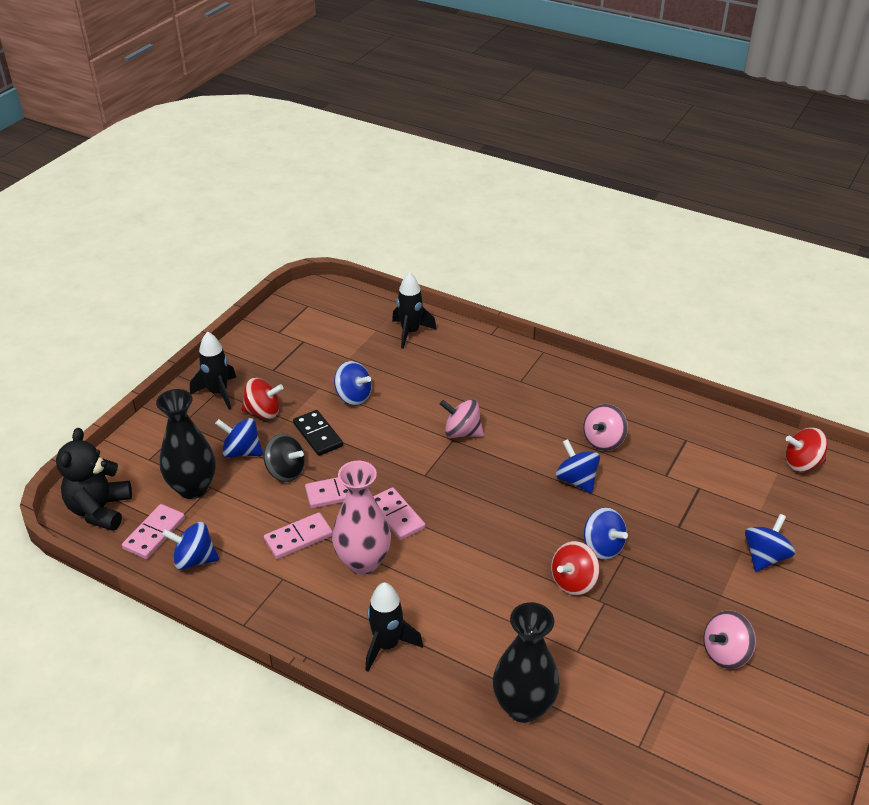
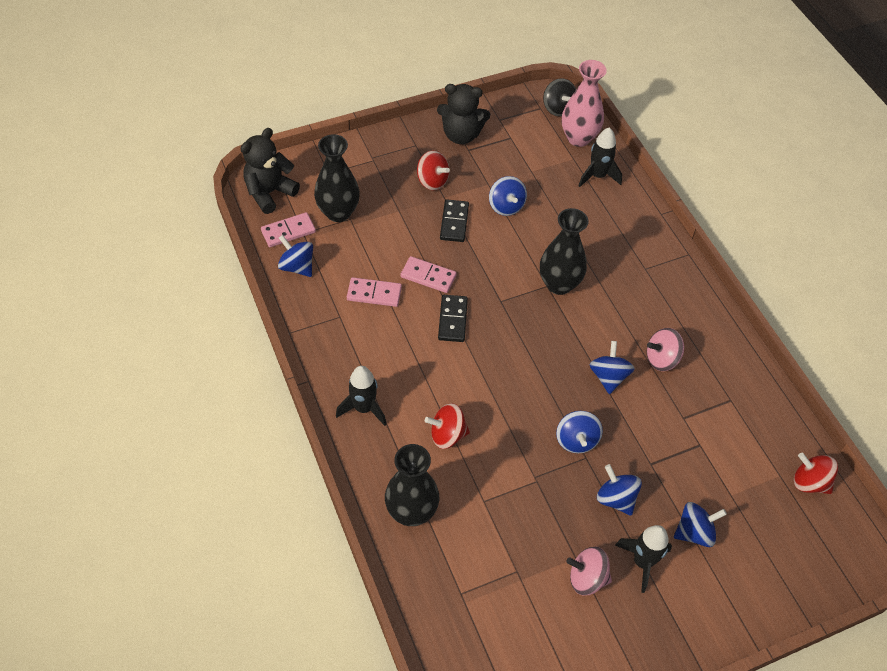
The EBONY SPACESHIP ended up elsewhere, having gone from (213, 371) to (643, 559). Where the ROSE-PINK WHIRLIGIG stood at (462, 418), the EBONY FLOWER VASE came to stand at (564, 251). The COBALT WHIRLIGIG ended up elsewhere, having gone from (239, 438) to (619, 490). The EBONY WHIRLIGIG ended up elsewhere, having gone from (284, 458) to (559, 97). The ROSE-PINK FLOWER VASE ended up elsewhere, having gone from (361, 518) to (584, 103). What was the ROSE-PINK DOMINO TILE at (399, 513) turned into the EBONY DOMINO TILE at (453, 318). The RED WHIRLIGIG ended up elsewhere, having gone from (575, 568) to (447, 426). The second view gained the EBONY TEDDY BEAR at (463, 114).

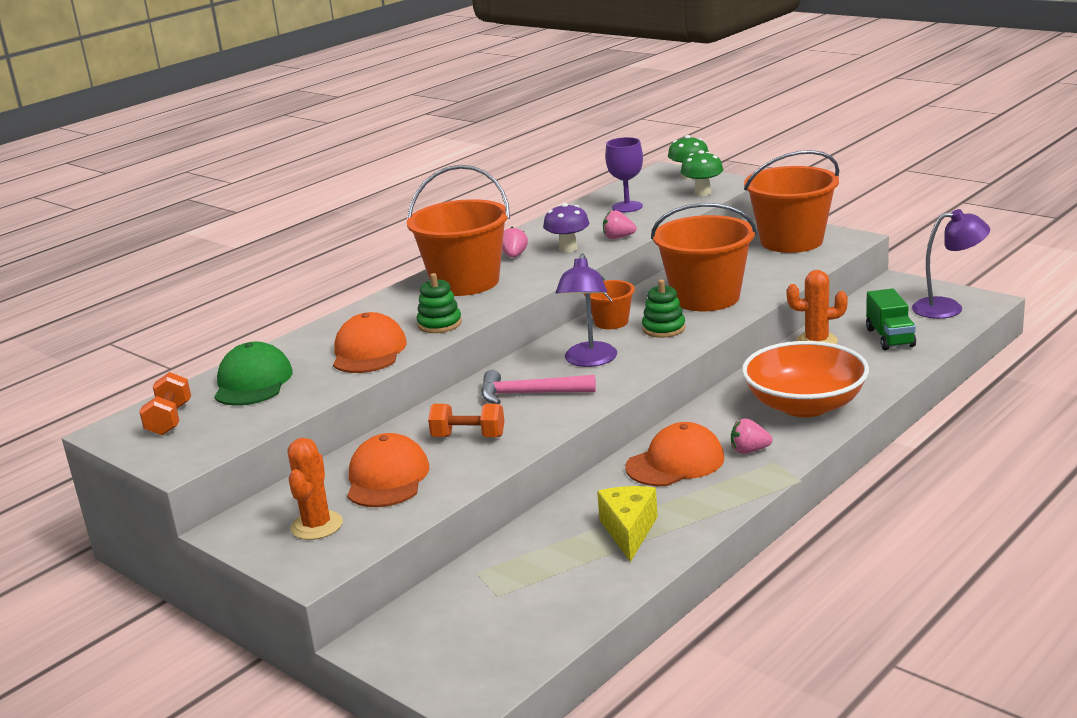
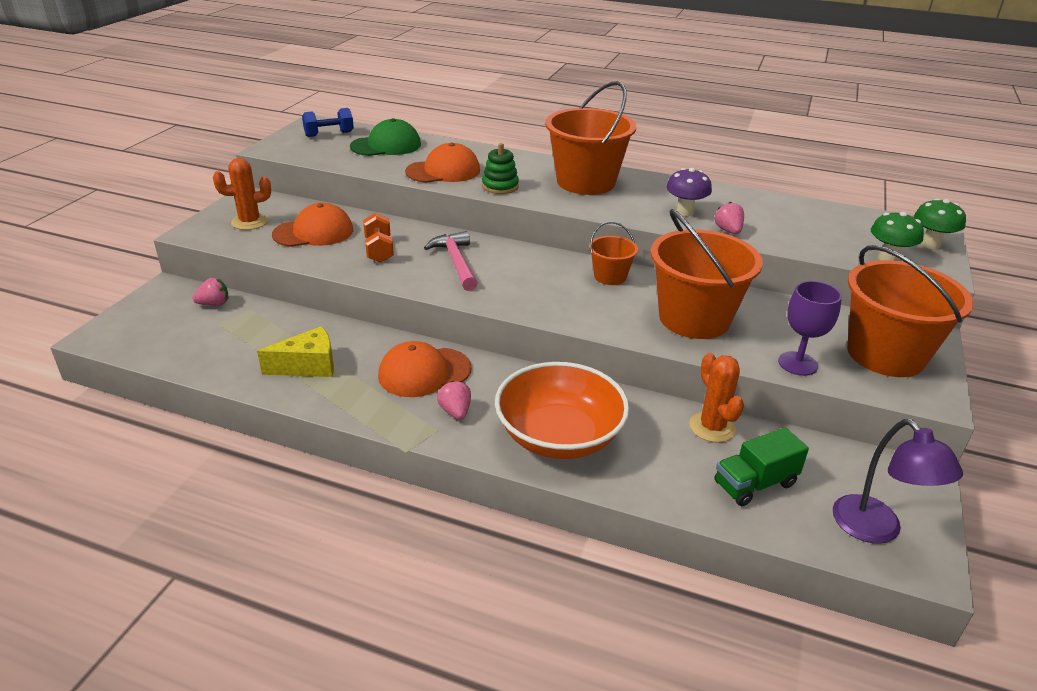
The PURPLE GOBLET ended up elsewhere, having gone from (624, 174) to (810, 328). The ROSE-PINK BERRY ended up elsewhere, having gone from (515, 242) to (210, 292). The second view lost the PURPLE READING LAMP at (586, 310). The second view lost the LEAF-GREEN STACKING TOY at (664, 308). What was the ORANGE FREE WEIGHT at (165, 404) turned into the COBALT FREE WEIGHT at (328, 122). The ORANGE CAP at (674, 454) ended up facing another way, 120 degrees clockwise from before.

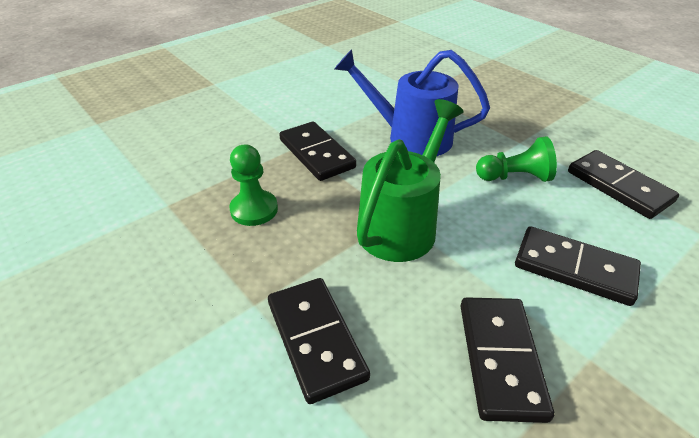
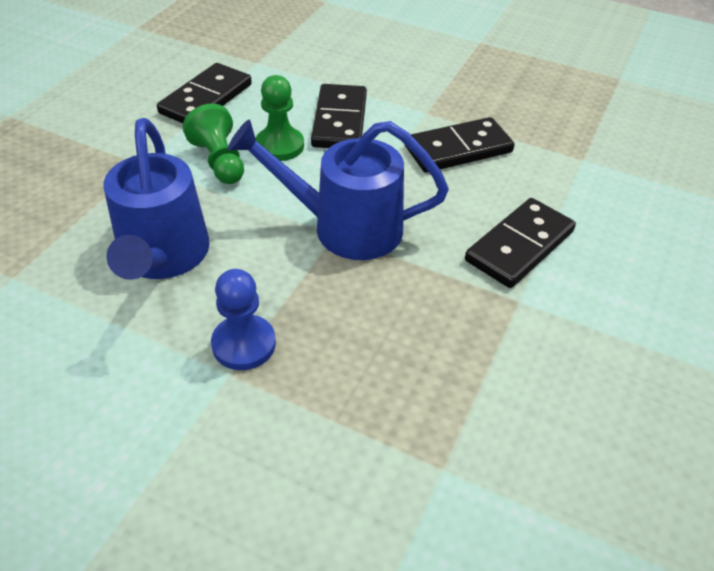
What was the LEAF-GREEN SPRINKLING CAN at (410, 180) turned into the COBALT SPRINKLING CAN at (338, 189). Where the EBONY DOMINO TILE stood at (317, 151), the COBALT GAME PAWN came to stand at (243, 319). The LEAF-GREEN GAME PAWN ended up elsewhere, having gone from (253, 185) to (280, 118).

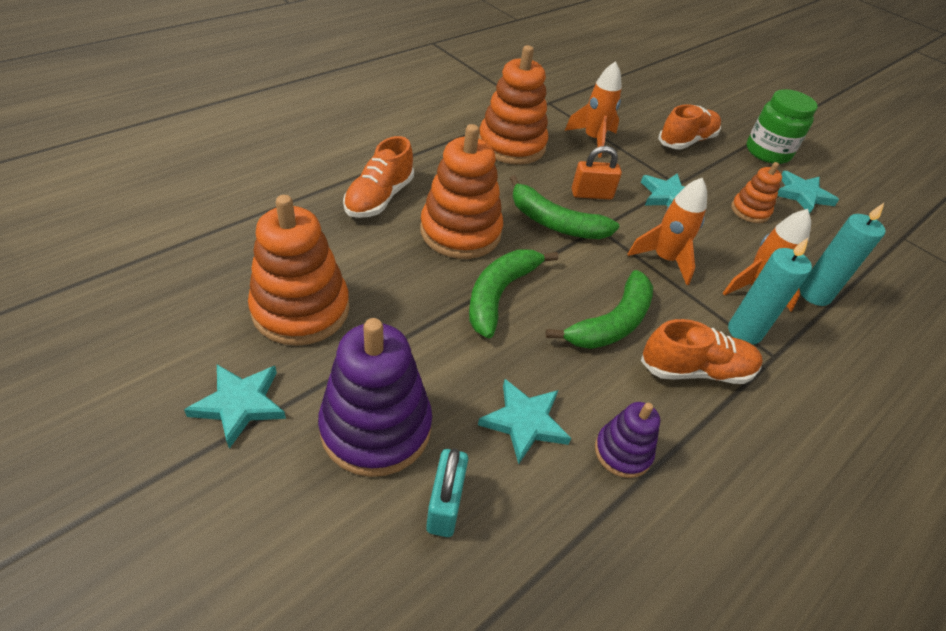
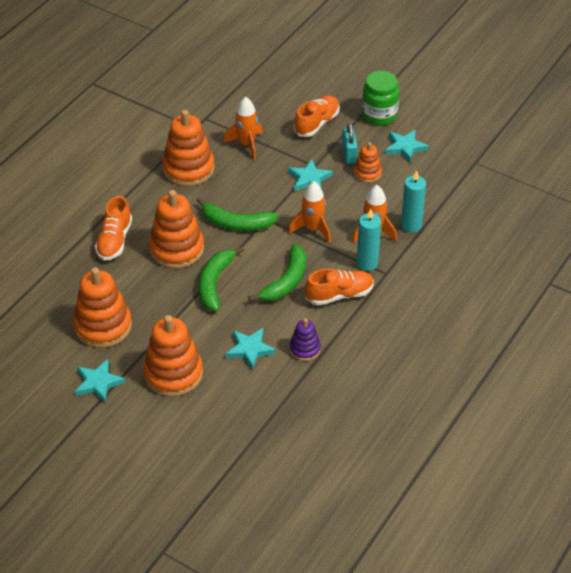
The second view lost the ORANGE SMALL LOCK at (597, 173). What was the PURPLE STACKING TOY at (375, 397) turned into the ORANGE STACKING TOY at (173, 356). The TEAL SMALL LOCK ended up elsewhere, having gone from (447, 492) to (350, 143).

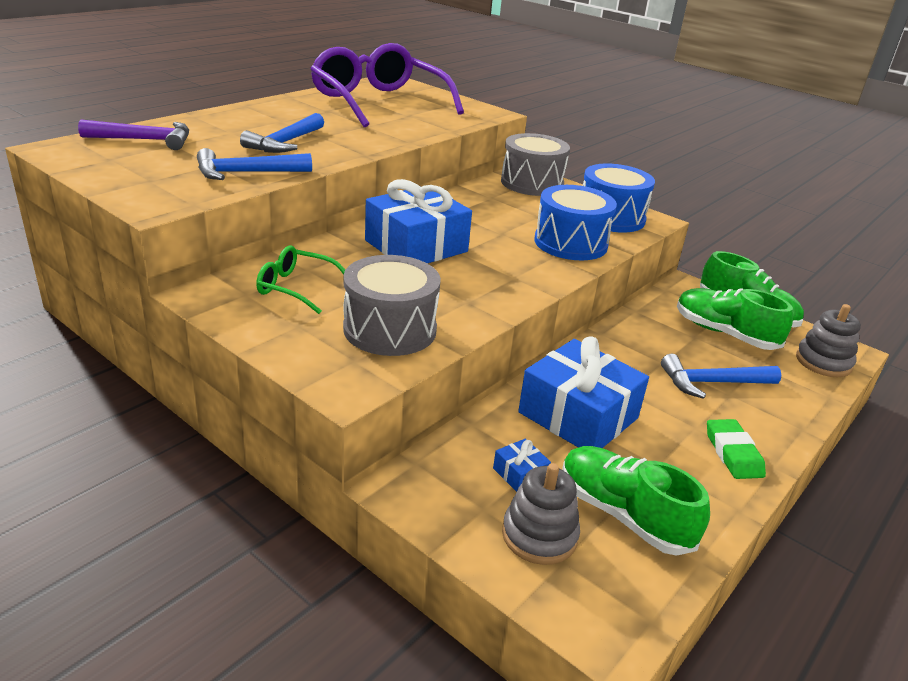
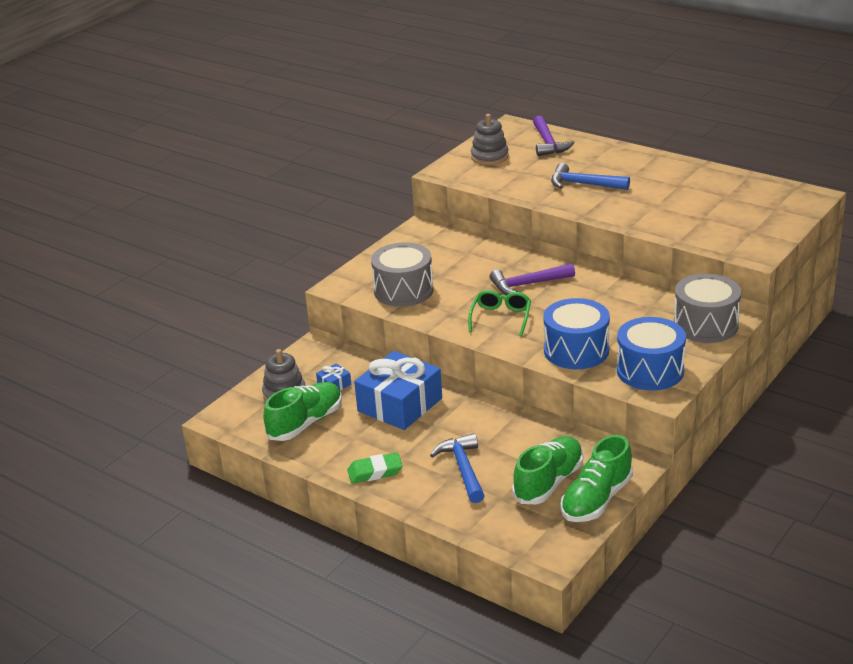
The second view lost the PURPLE EYEGLASSES at (387, 85). The second view lost the COBALT CARPENTER'S HAMMER at (254, 164). Where the COBALT PRESENT stood at (418, 221), the PURPLE CARPENTER'S HAMMER came to stand at (532, 279). The LEAF-GREEN EYEGLASSES ended up elsewhere, having gone from (300, 280) to (499, 313). The GRAY STACKING TOY ended up elsewhere, having gone from (828, 340) to (490, 139).

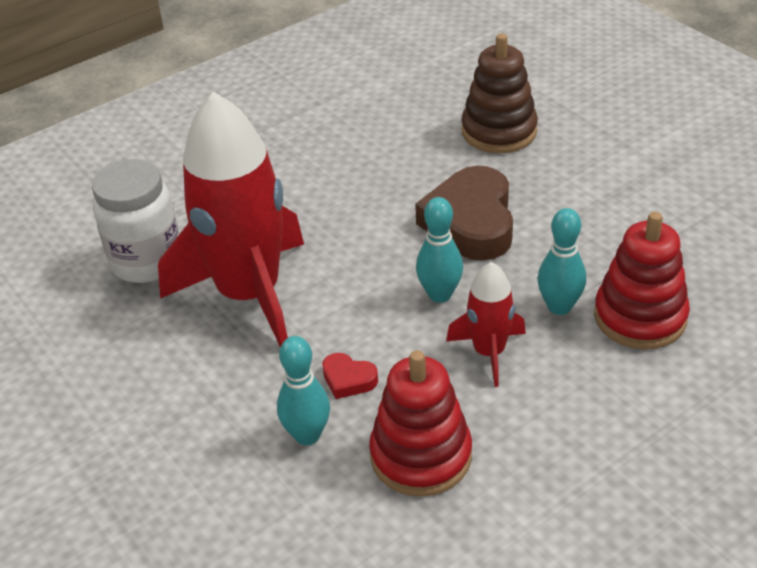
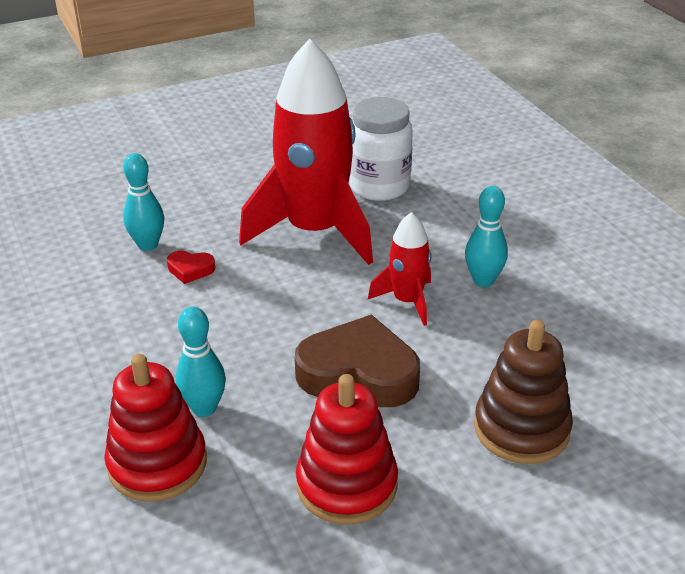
The TEAL SKITTLE ended up elsewhere, having gone from (439, 250) to (486, 236). The RED SPACESHIP ended up elsewhere, having gone from (486, 324) to (400, 269). The RED STACKING TOY ended up elsewhere, having gone from (420, 423) to (347, 449). The RED HEART at (350, 376) ended up facing another way, 120 degrees counterclockwise from before.

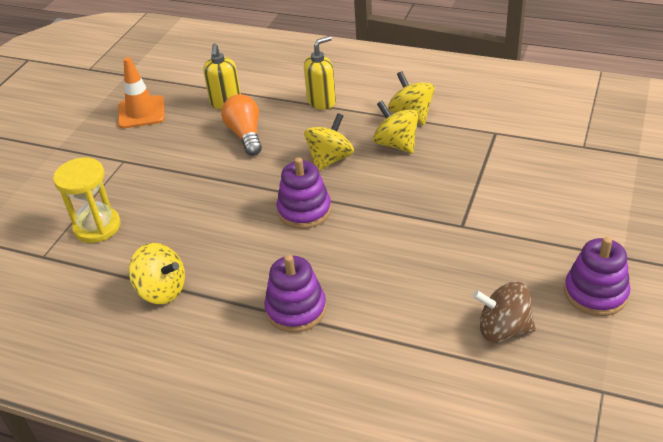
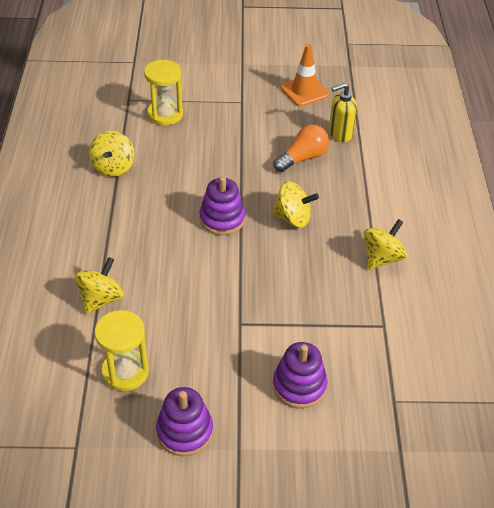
The second view lost the YELLOW SOAP DISPENSER at (320, 73). The YELLOW WHIRLIGIG ended up elsewhere, having gone from (396, 127) to (99, 285). The PURPLE STACKING TOY ended up elsewhere, having gone from (295, 294) to (300, 375). Where the BROWN WHIRLIGIG stood at (504, 312), the YELLOW HOURGLASS came to stand at (122, 350).

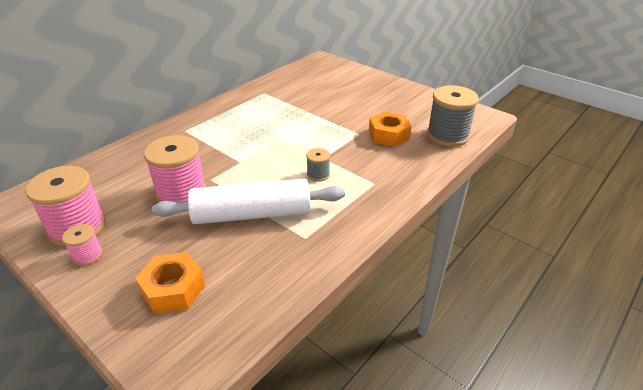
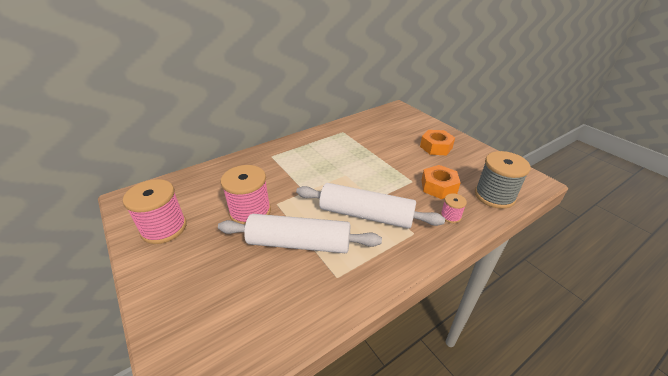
Where the GRAY BOBBIN stood at (318, 165), the WHITE PASTRY ROLLER came to stand at (370, 206). The ROSE-PINK BOBBIN ended up elsewhere, having gone from (82, 245) to (453, 208). The ORANGE NUT ended up elsewhere, having gone from (170, 283) to (437, 142).

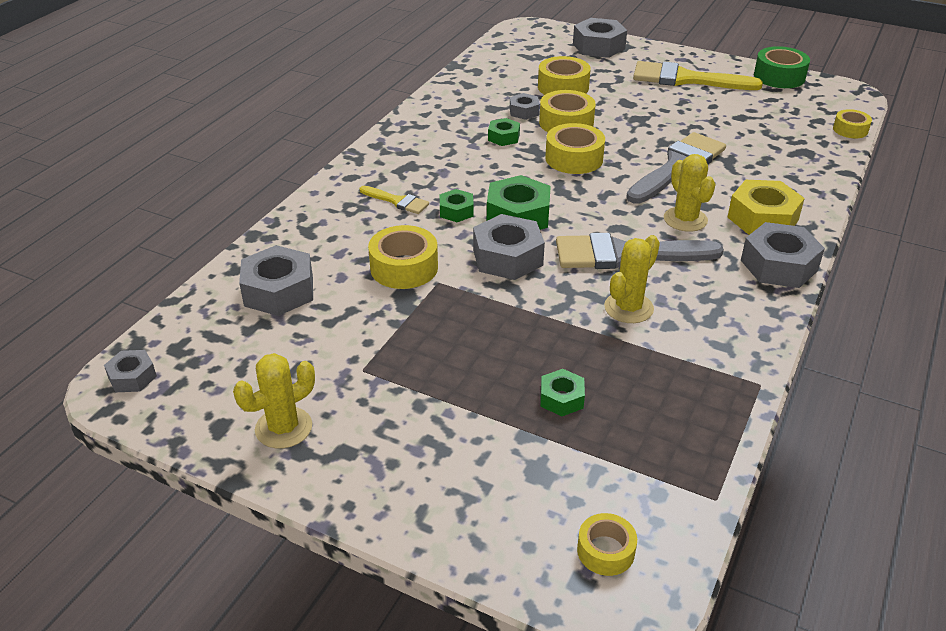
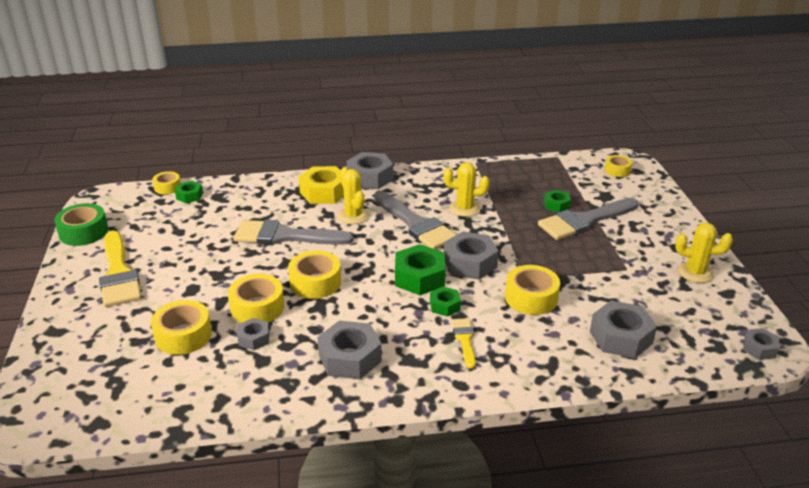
The GRAY NUT ended up elsewhere, having gone from (600, 38) to (349, 349). The LEAF-GREEN NUT ended up elsewhere, having gone from (504, 132) to (189, 192). The YELLOW PRICKLY PLANT at (690, 193) ended up facing another way, 60 degrees counterclockwise from before. The second view gained the GRAY BRUSH at (588, 219).

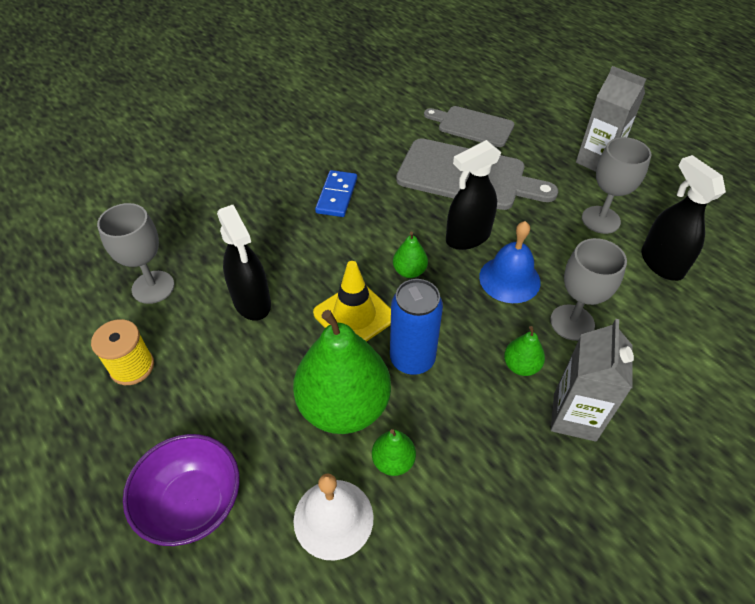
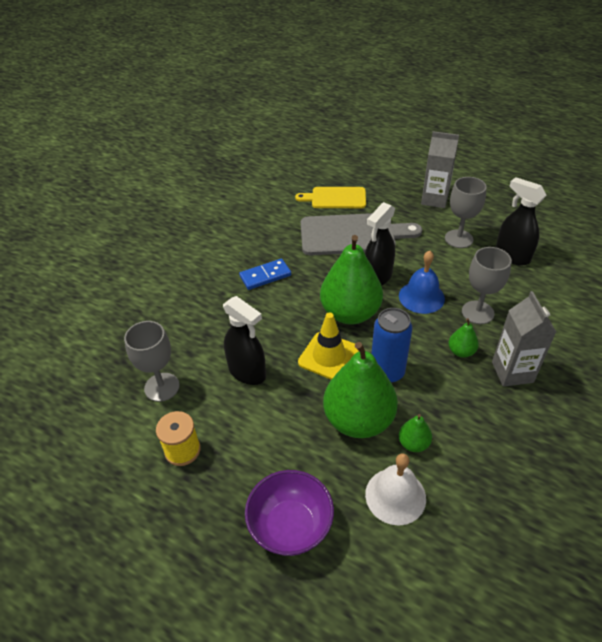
What was the GRAY CUTTING BOARD at (469, 126) turned into the YELLOW CUTTING BOARD at (330, 197). The COBALT DOMINO TILE at (336, 193) ended up facing another way, 75 degrees clockwise from before. The size of the LEAF-GREEN PEAR at (410, 255) changed by a factor of 2.27.

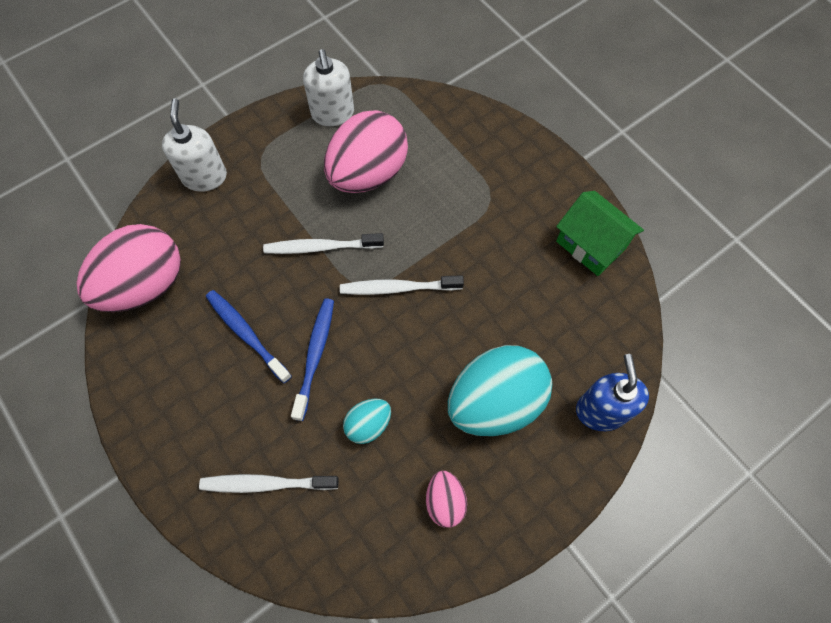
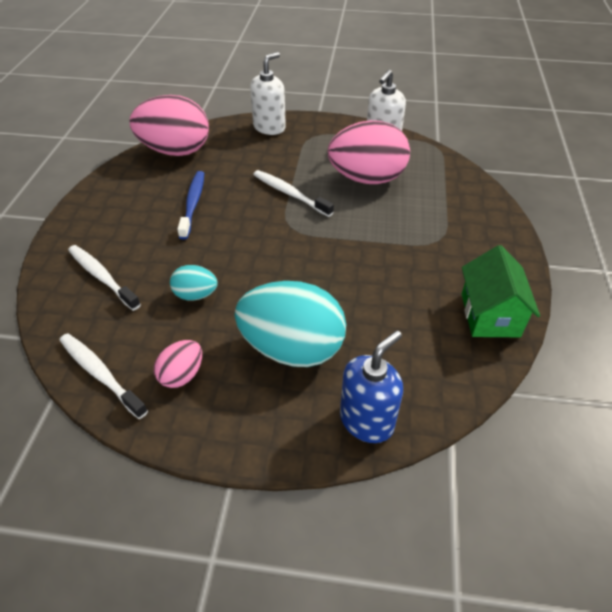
The WHITE DENTAL BRUSH ended up elsewhere, having gone from (402, 285) to (104, 376). The second view lost the COBALT DENTAL BRUSH at (312, 359).

